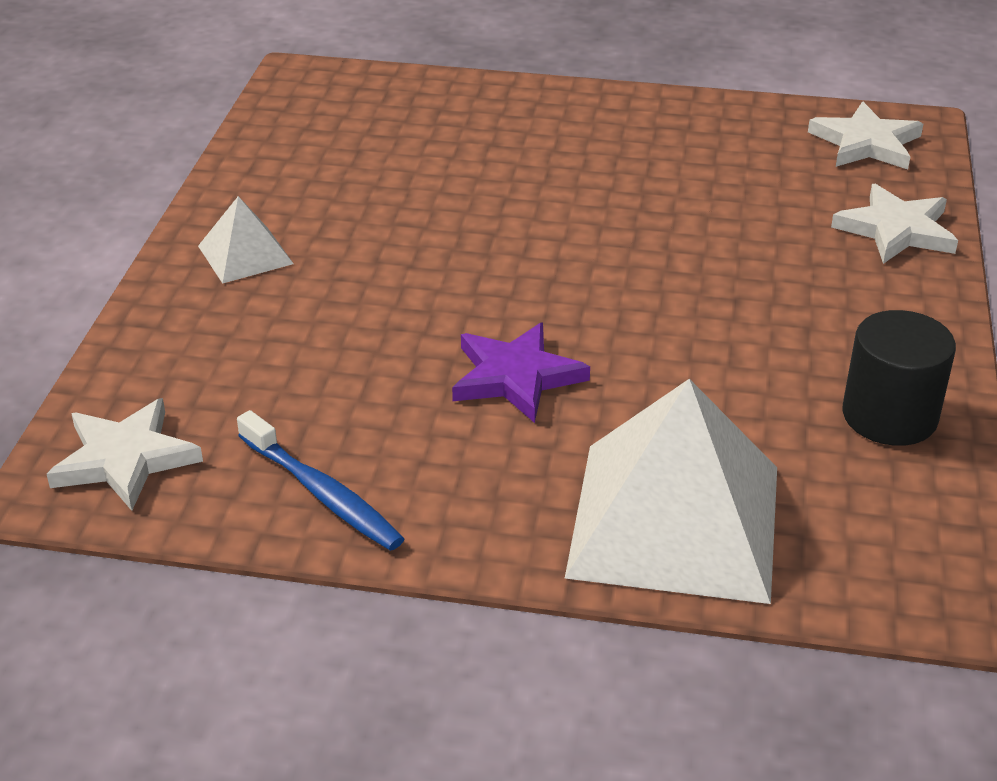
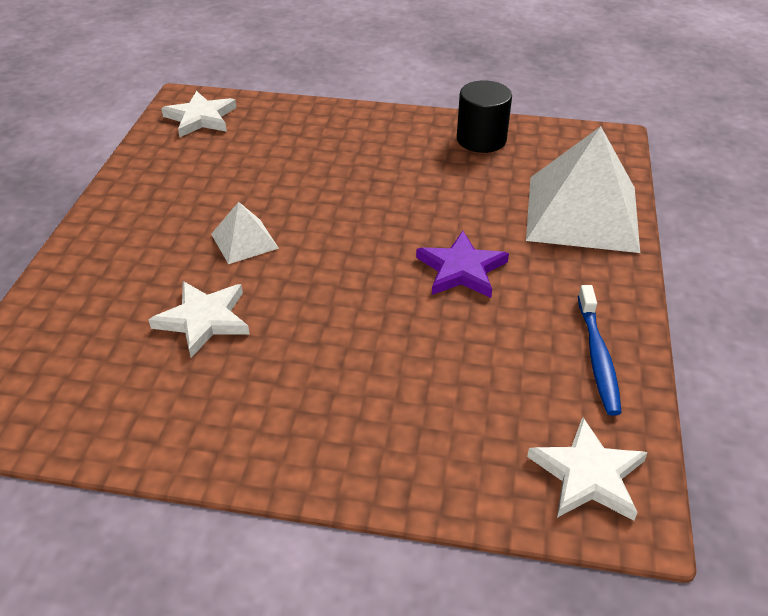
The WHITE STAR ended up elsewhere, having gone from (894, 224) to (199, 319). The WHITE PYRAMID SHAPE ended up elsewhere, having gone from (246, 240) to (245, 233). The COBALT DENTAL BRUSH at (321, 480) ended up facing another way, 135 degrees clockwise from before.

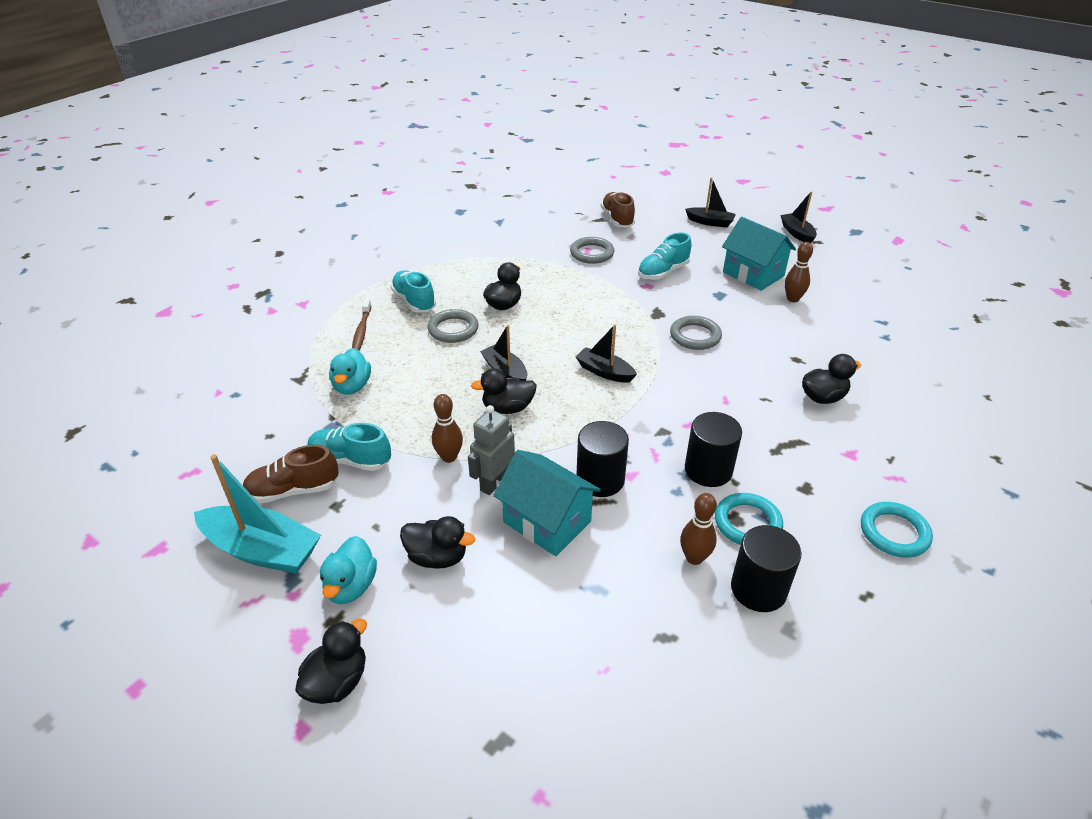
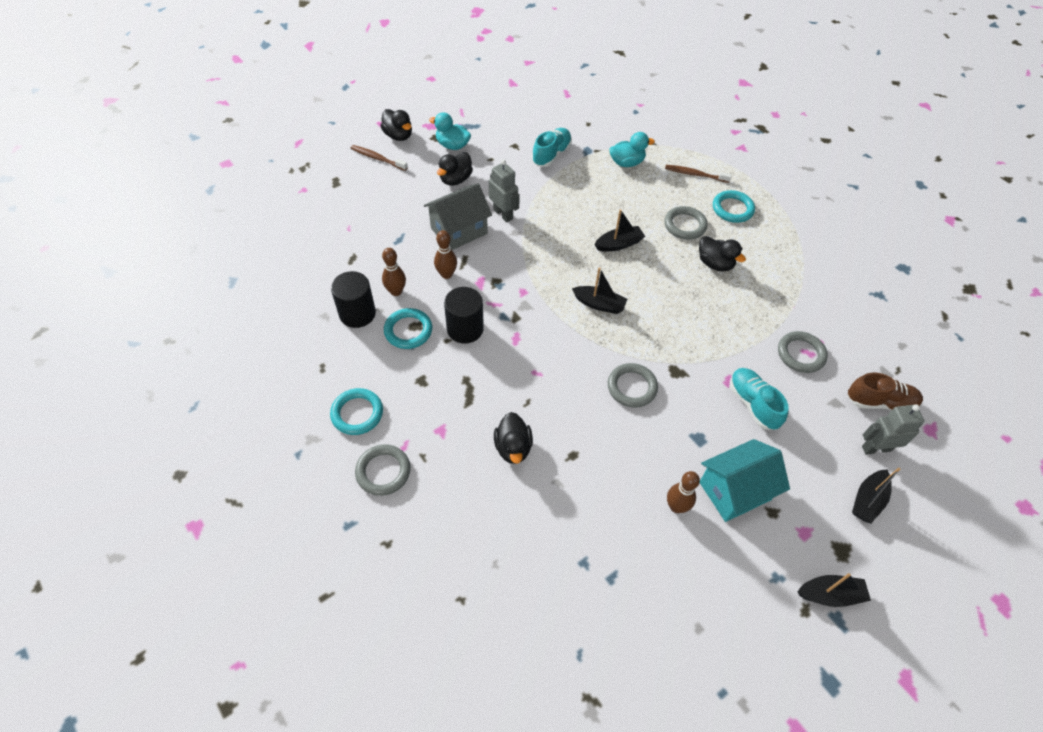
Where the TEAL SHOE stood at (413, 291), the TEAL RING came to stand at (734, 206). The EBONY TOY BOAT at (606, 353) ended up facing another way, 60 degrees clockwise from before. The TEAL TOY DUCK at (350, 371) ended up facing another way, 150 degrees clockwise from before. The second view lost the EBONY TOY DUCK at (504, 391). The BROWN SKITTLE ended up elsewhere, having gone from (447, 428) to (445, 254). The second view lost the EBONY SOLID CYLINDER at (603, 459). The second view lost the BROWN SHOE at (291, 474). What was the TEAL TOY HOUSE at (547, 503) turned into the GRAY TOY HOUSE at (458, 216). The second view lost the TEAL TOY BOAT at (257, 514). The second view gained the BROWN DENTAL BRUSH at (379, 158). The second view gained the GRAY ROBOT at (893, 429). The second view gained the GRAY RING at (383, 470).

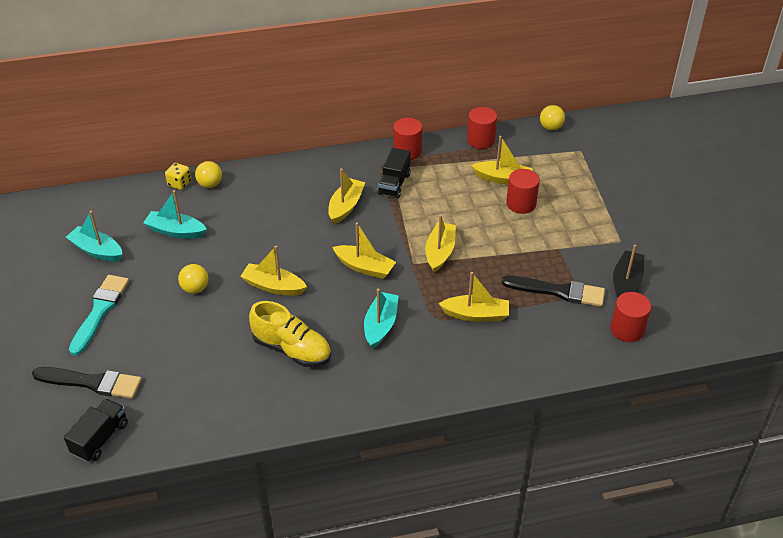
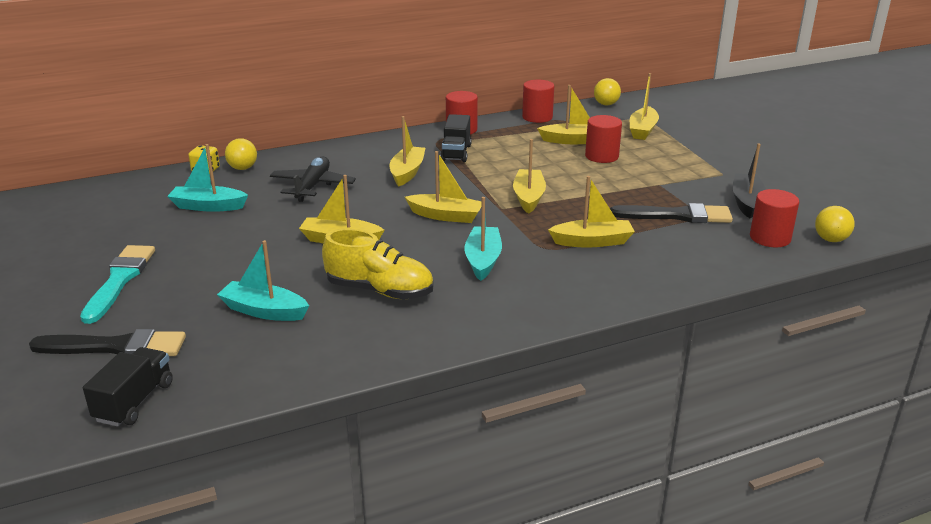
The TEAL TOY BOAT ended up elsewhere, having gone from (94, 236) to (263, 280). The YELLOW BALL ended up elsewhere, having gone from (193, 279) to (835, 224). The second view gained the YELLOW TOY BOAT at (644, 106). The second view gained the EBONY AEROPLANE at (313, 179).

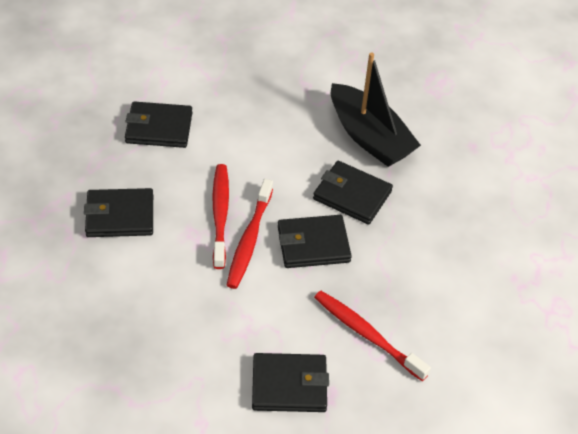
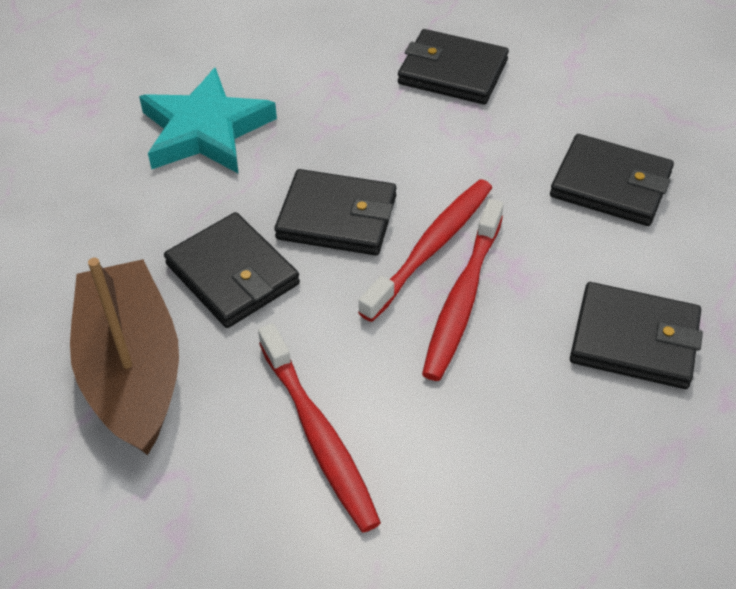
What was the EBONY TOY BOAT at (376, 109) turned into the BROWN TOY BOAT at (124, 356). The EBONY WALLET ended up elsewhere, having gone from (158, 124) to (612, 180). The RED DENTAL BRUSH ended up elsewhere, having gone from (372, 336) to (319, 428). The second view gained the TEAL STAR at (208, 120).

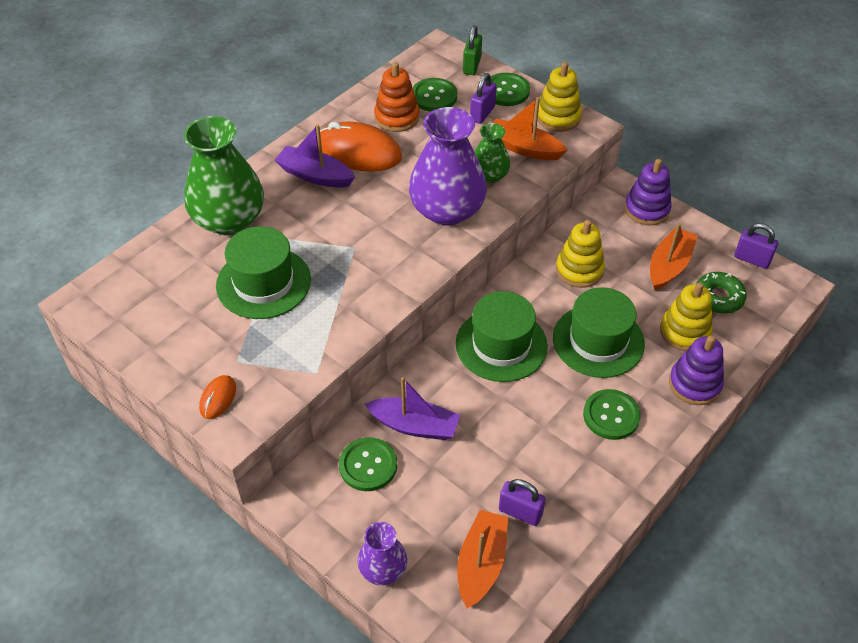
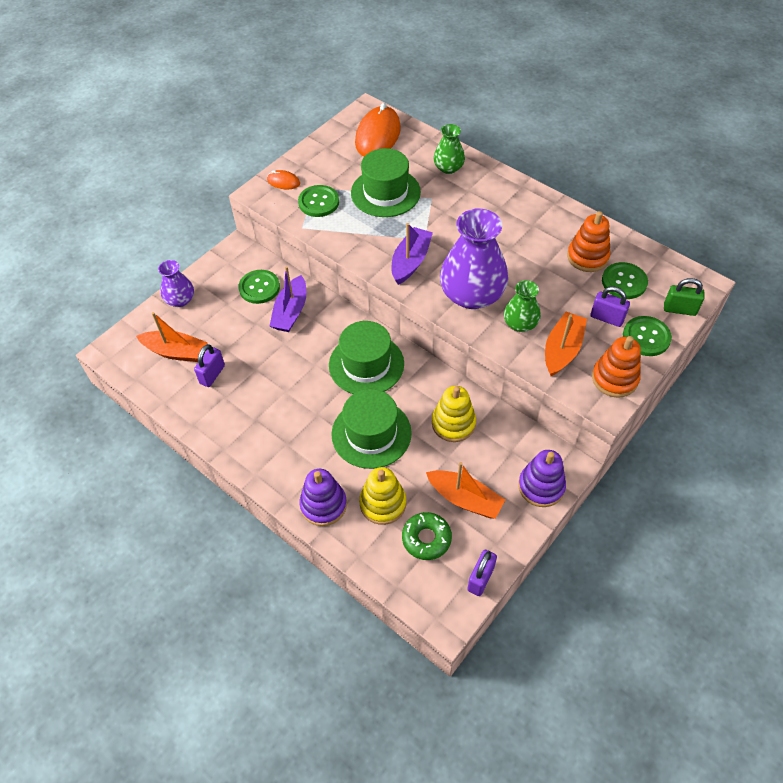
What was the YELLOW STACKING TOY at (559, 97) turned into the ORANGE STACKING TOY at (616, 367). The size of the LEAF-GREEN FLOWER VASE at (224, 175) changed by a factor of 0.53. The ORANGE PC MOUSE ended up elsewhere, having gone from (359, 147) to (378, 130). The PURPLE TOY BOAT ended up elsewhere, having gone from (315, 156) to (412, 254). The LEAF-GREEN SHIRT BUTTON ended up elsewhere, having gone from (612, 414) to (318, 201).

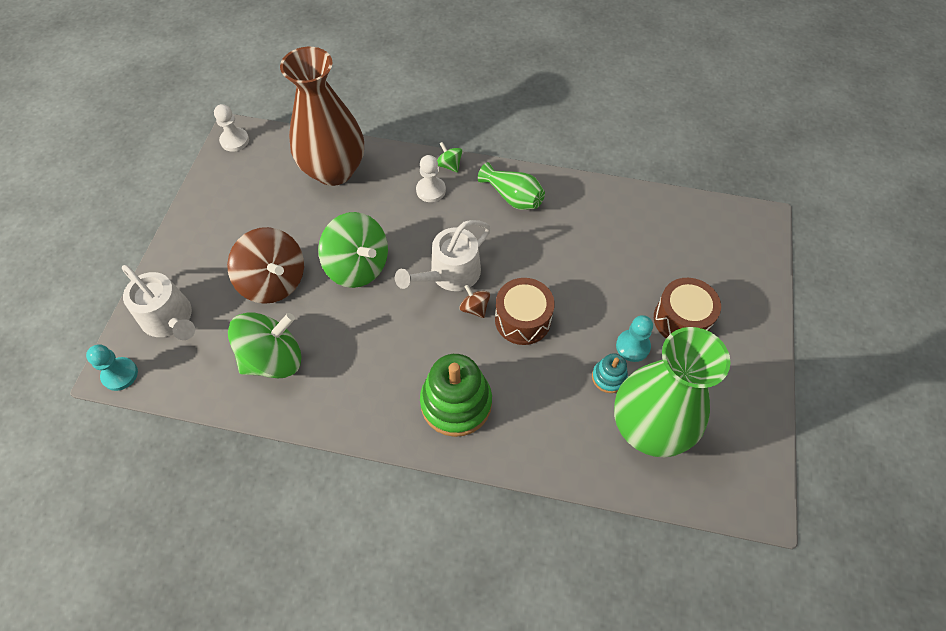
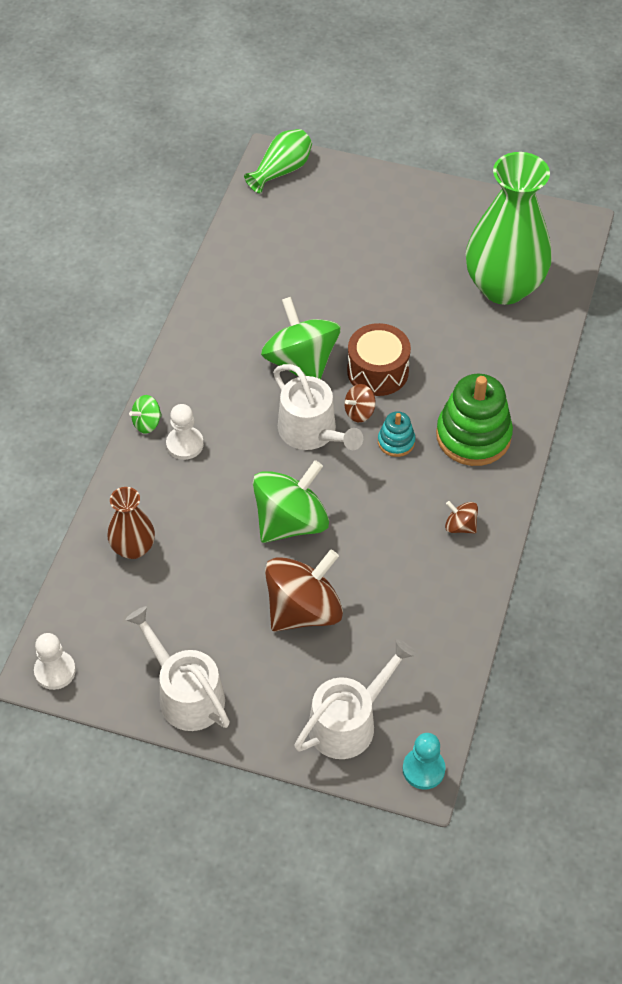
The size of the BROWN FLOWER VASE at (322, 116) changed by a factor of 0.50. The LEAF-GREEN FLOWER VASE ended up elsewhere, having gone from (511, 186) to (278, 161). The second view lost the BROWN TOY DRUM at (687, 308). The LEAF-GREEN WHIRLIGIG ended up elsewhere, having gone from (265, 345) to (301, 338). The second view lost the TEAL GAME PAWN at (634, 338). The TEAL STACKING TOY ended up elsewhere, having gone from (610, 373) to (396, 434). The second view gained the BROWN WHIRLIGIG at (461, 517). The second view gained the WHITE SPRINKLING CAN at (178, 668).

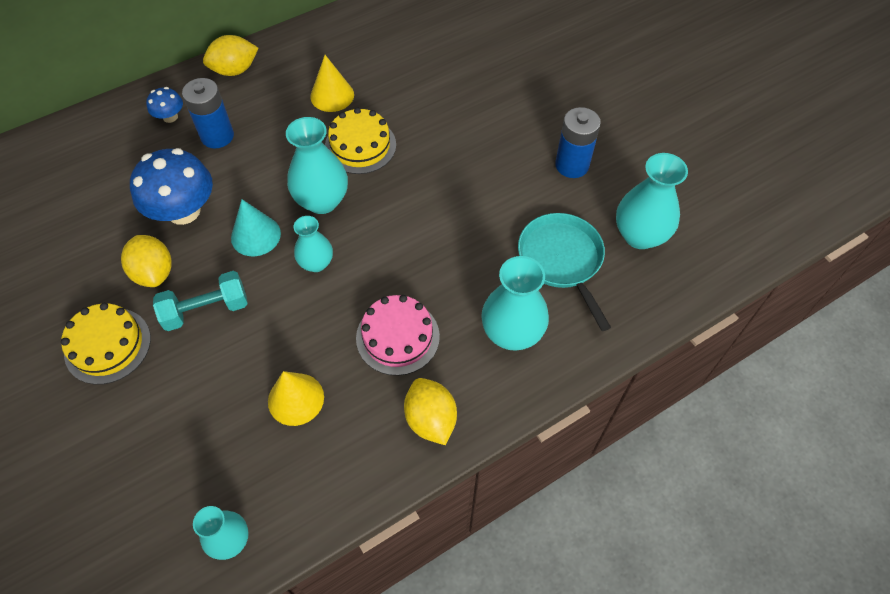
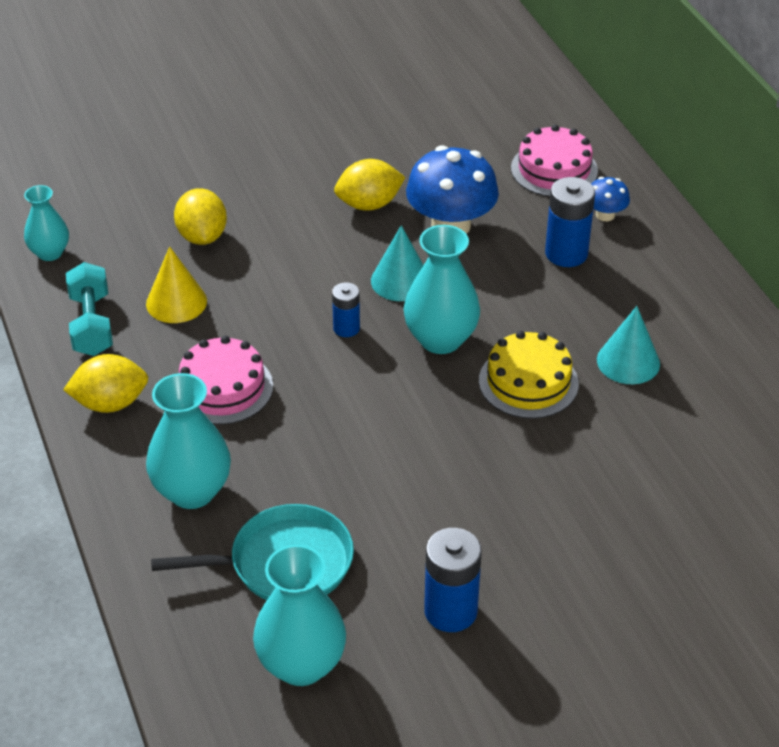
The YELLOW TOY LEMON ended up elsewhere, having gone from (230, 55) to (200, 216). What was the YELLOW CONE SHAPE at (332, 83) turned into the TEAL CONE SHAPE at (628, 345). Where the TEAL FLOWER VASE stood at (313, 244), the COBALT AA BATTERY came to stand at (346, 309). The TEAL FREE WEIGHT ended up elsewhere, having gone from (200, 301) to (89, 309). The second view lost the YELLOW LAYER CAKE at (106, 344). The second view gained the ROSE-PINK LAYER CAKE at (554, 161).

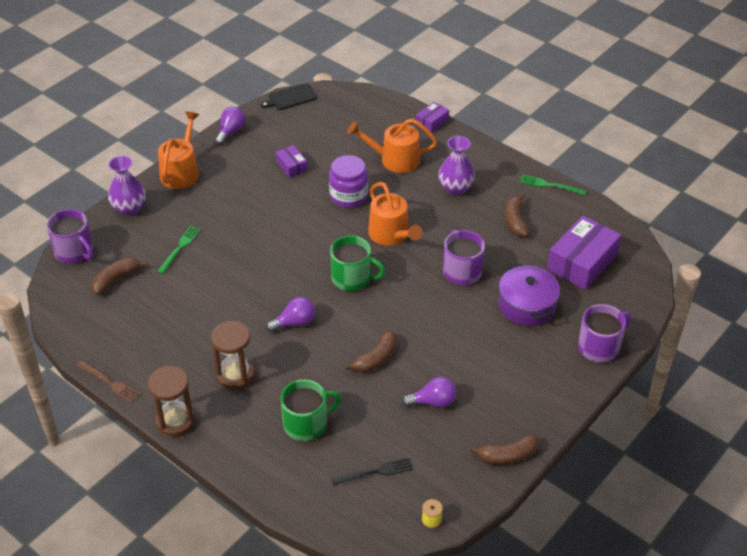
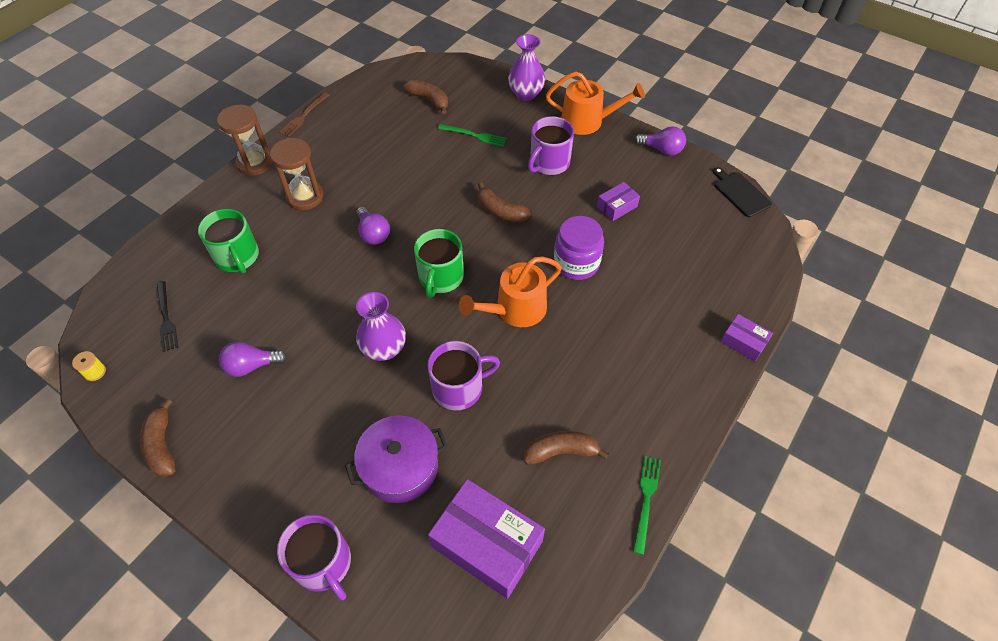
The second view lost the ORANGE SPRINKLING CAN at (392, 146). The PURPLE FLOWER VASE ended up elsewhere, having gone from (456, 165) to (381, 326). The PURPLE TEA MUG ended up elsewhere, having gone from (70, 236) to (551, 145). The BROWN TOY BANANA ended up elsewhere, having gone from (371, 351) to (504, 202). The PURPLE LIGHTBULB at (429, 391) ended up facing another way, 90 degrees clockwise from before.

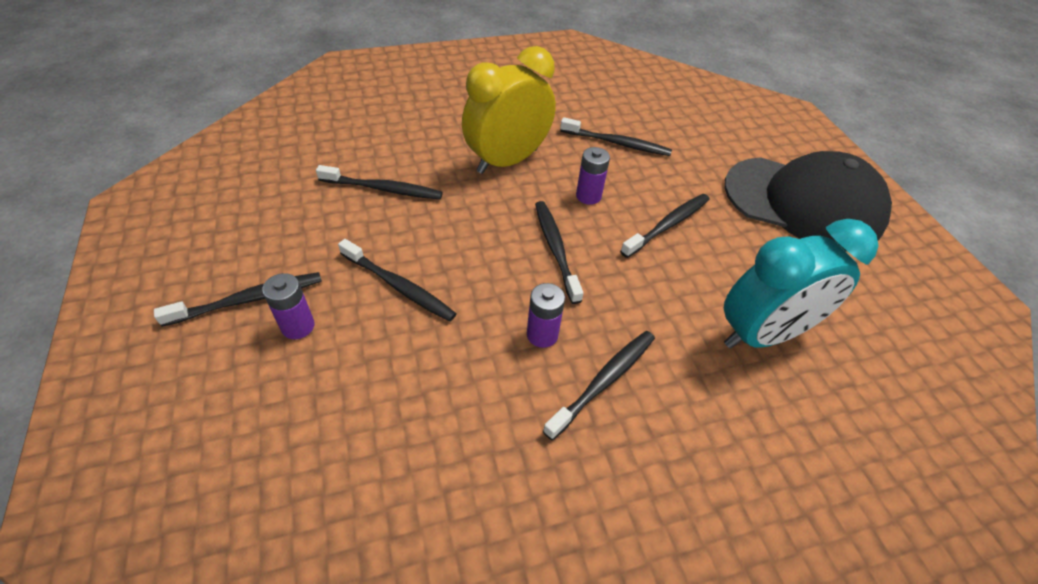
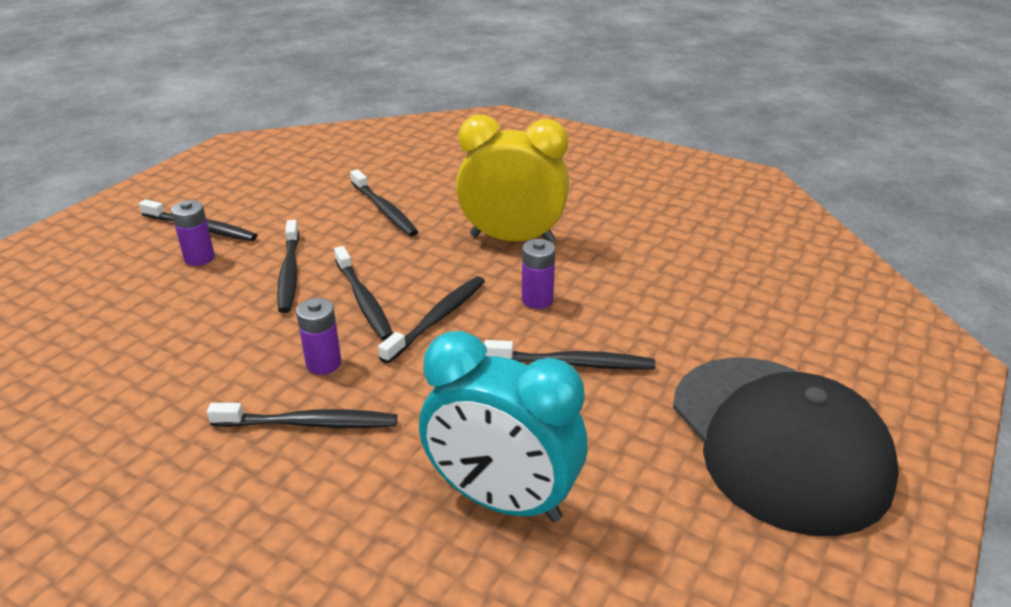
The EBONY DENTAL BRUSH ended up elsewhere, having gone from (616, 136) to (363, 293).

